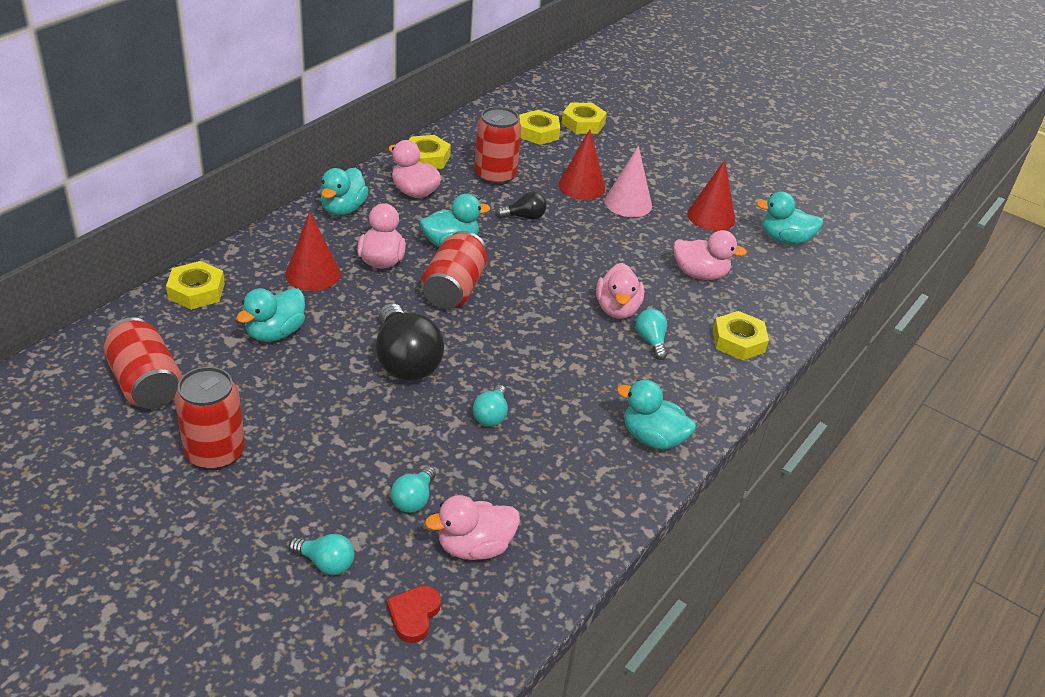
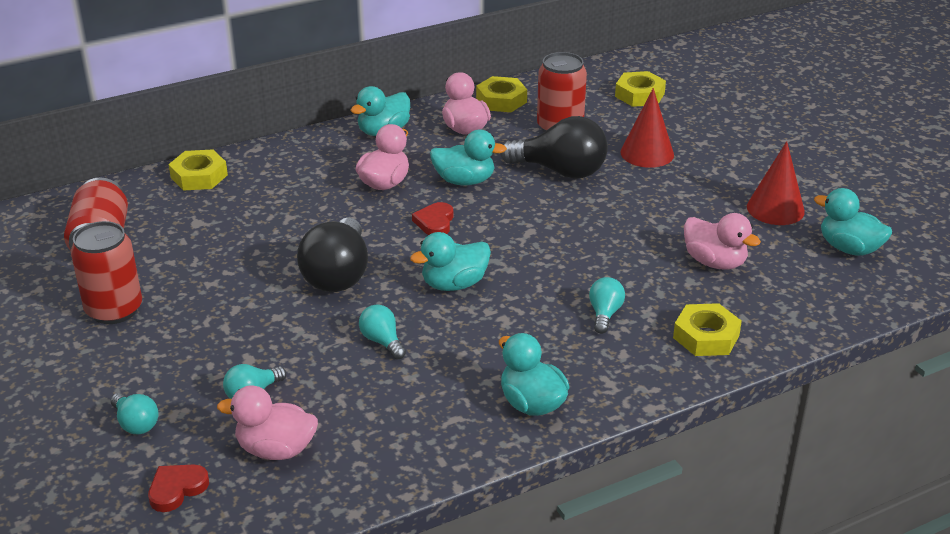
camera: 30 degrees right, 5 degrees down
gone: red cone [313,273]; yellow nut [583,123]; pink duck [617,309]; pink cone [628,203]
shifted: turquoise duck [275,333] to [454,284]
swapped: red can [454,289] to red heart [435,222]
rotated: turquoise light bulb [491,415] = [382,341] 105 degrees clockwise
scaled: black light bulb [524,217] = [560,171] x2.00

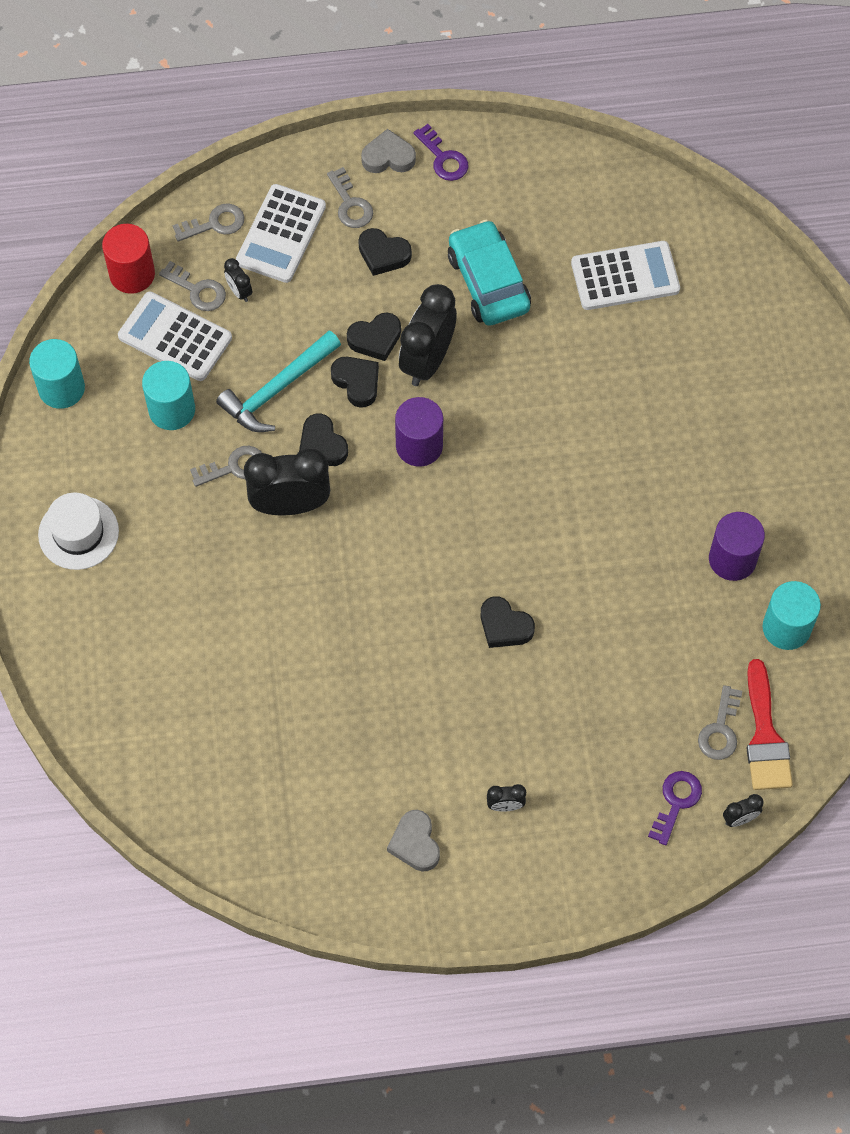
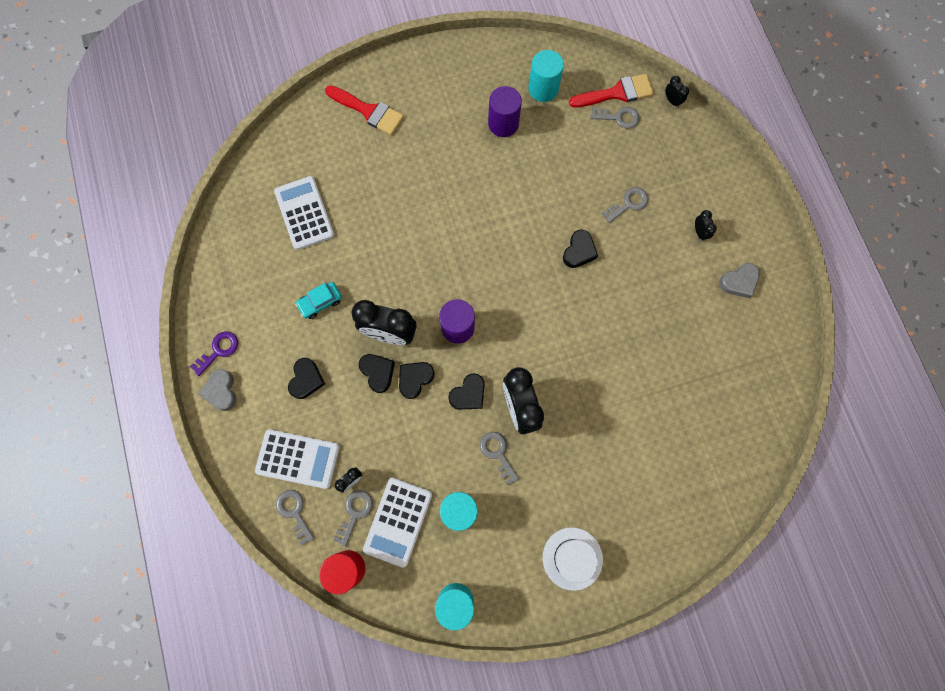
camera: 100 degrees left, 10 degrees up
gone: turquoise hammer [277,389]; purple key [676,802]
new: red brush [368,111]
shifted: grey key [350,204] to [628,203]
scaled: turquoise car [488,282] = [320,302] x0.56

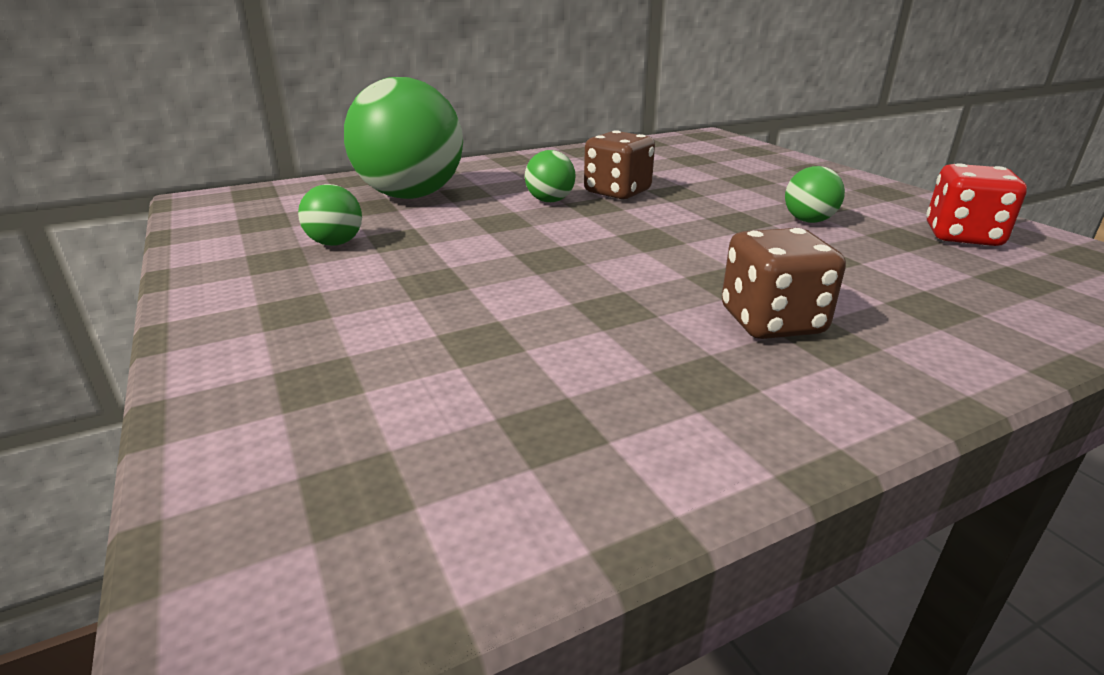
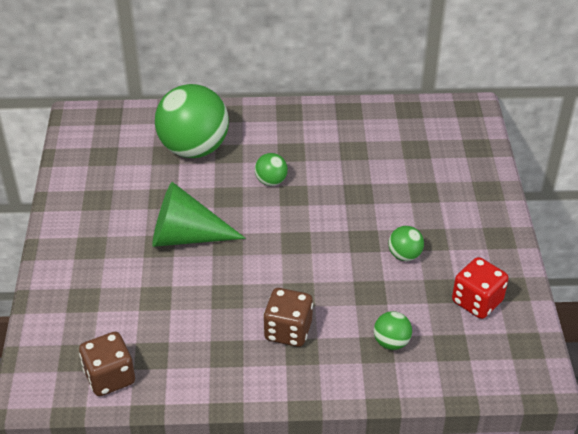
camera: 25 degrees right, 15 degrees up
new: green cone [186,236]
shifted: green ball [335,243] to [391,342]; brown dice [617,192] to [110,377]

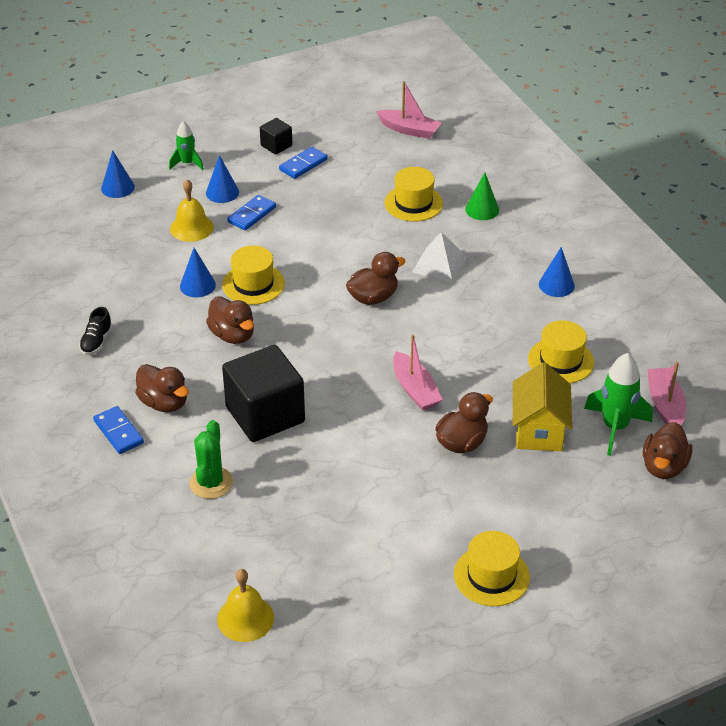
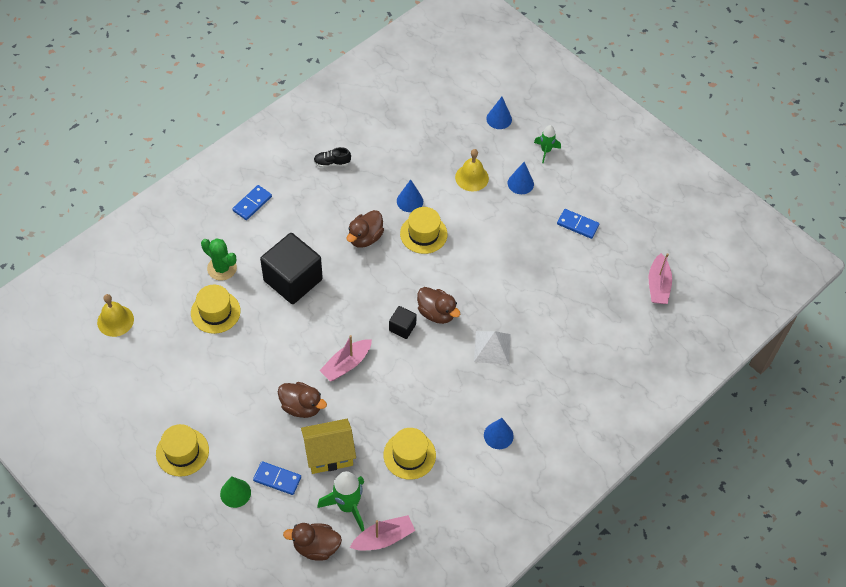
camera: 70 degrees right, 15 degrees up
gone: brown duck [164,403]
shifted: blue domino [252,215] to [277,479]; black cube [276,145] to [402,327]; yellow hat [413,203] to [215,312]; green cone [482,209] to [235,493]
rotated: green cactus [211,483] = [222,268] 45 degrees clockwise

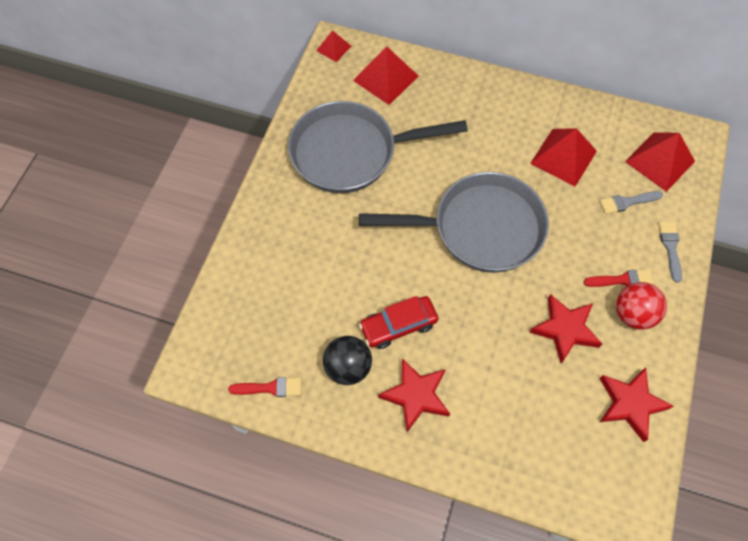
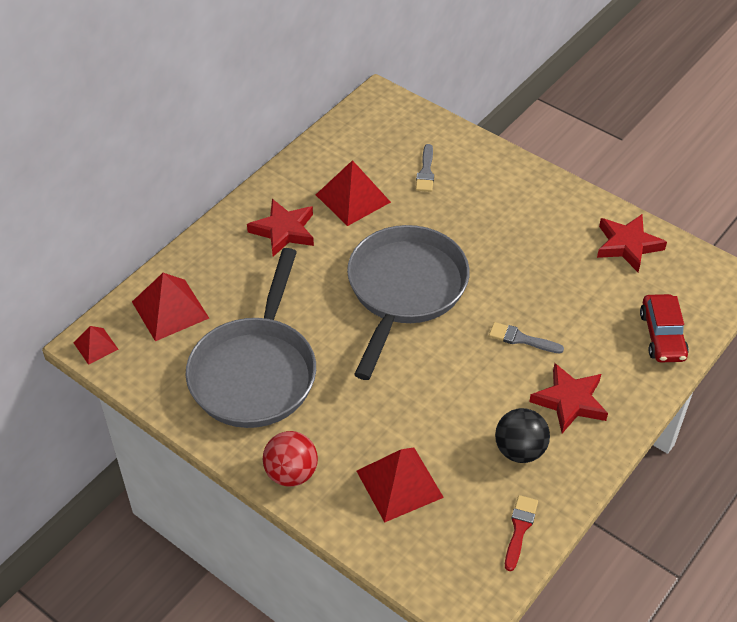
camera: 70 degrees left, 15 degrees down
gone: red brush [622,280]
shifted: red car [398,325] to [662,336]; red star [565,329] to [283,231]; red ball [633,314] to [291,473]; red pyramid [660,161] to [399,484]; grey brush [670,247] to [521,339]

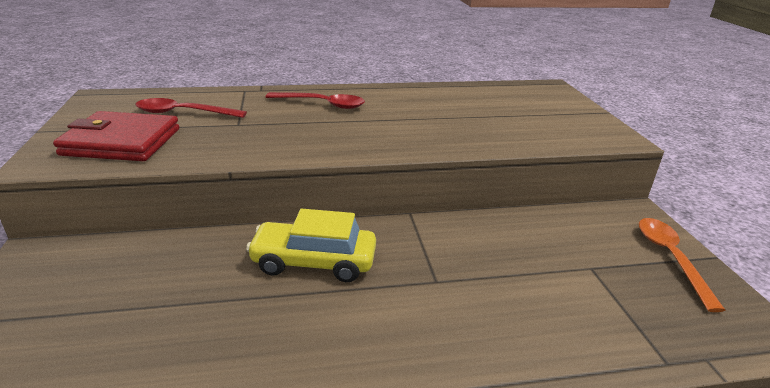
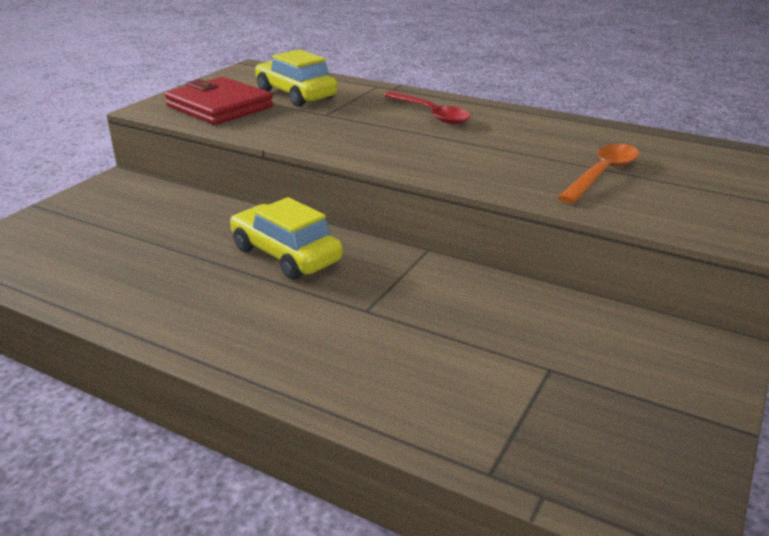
camera: 40 degrees right, 0 degrees up
shifted: orange spoon [671,258] to [602,174]
swapped: red spoon [183,113] to yellow car [296,95]

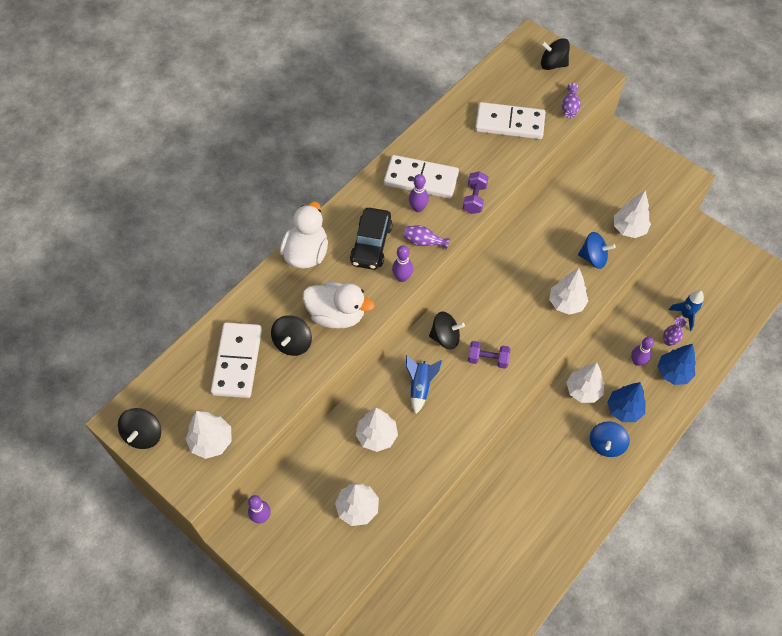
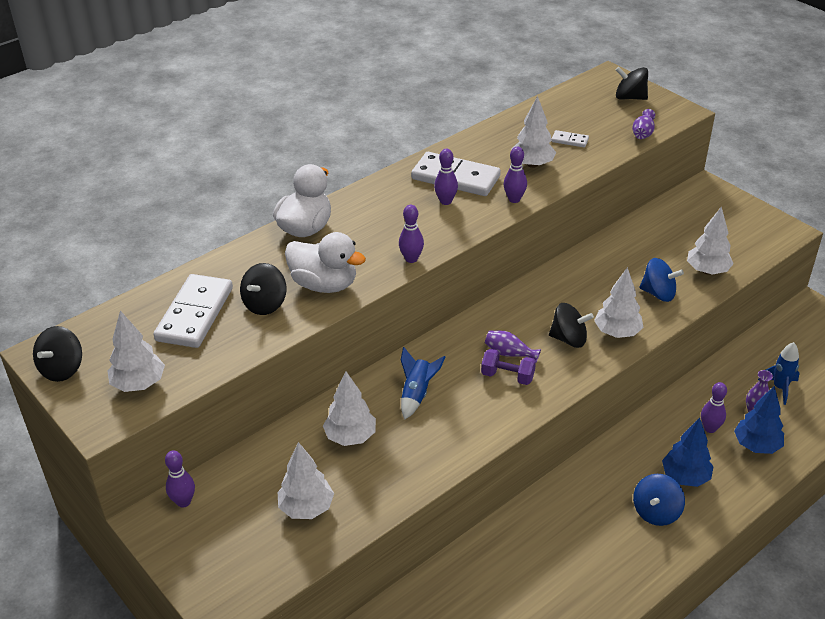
camera: 10 degrees right, 20 degrees down
gone: black car [371,244]
shifted: purple vase [424,242] to [509,353]; black spinning top [445,337] to [569,339]; white tree [583,390] to [532,164]
swapped: purple dumbbell [474,199] to purple bowling pin [514,199]
scaled: white domino [509,123] = [569,140] x0.45

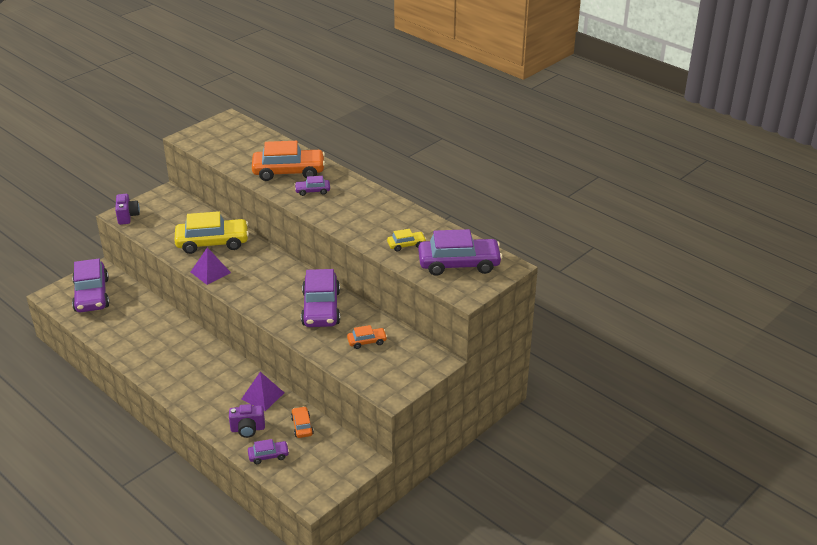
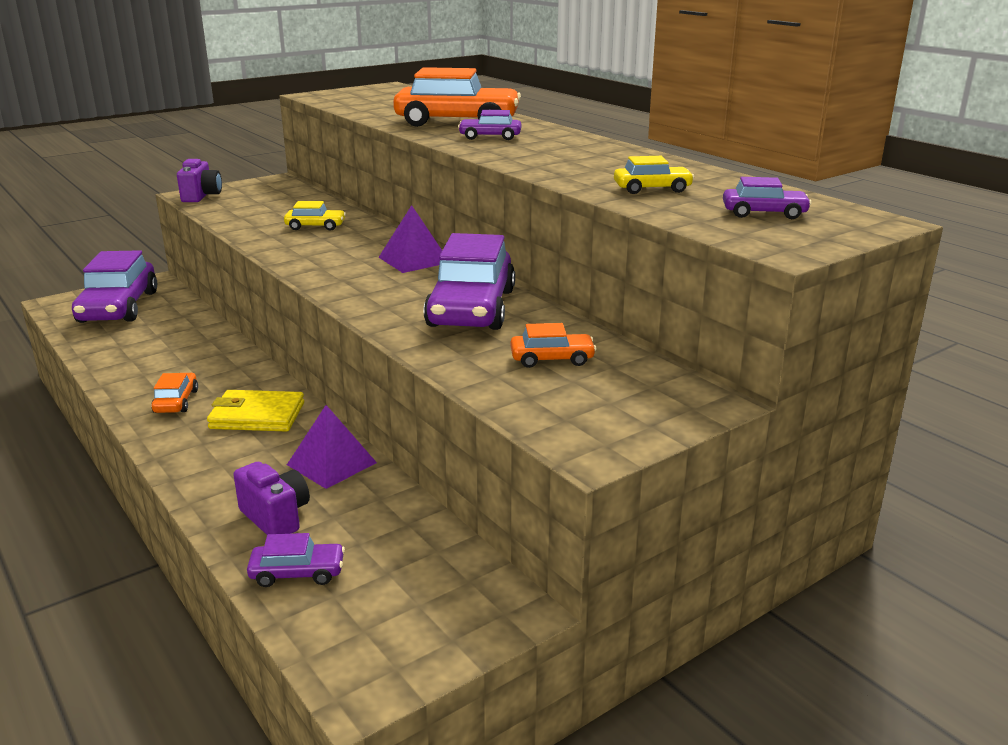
camera: 10 degrees right, 10 degrees down
new: yellow wallet [257,416]
shifted: purple pyramid [210,272] to [414,260]; orange car [302,426] to [176,401]
rotated: purple camera [248,429] = [276,517] 135 degrees counterclockwise
scaled: yellow car [212,243] = [315,226] x0.47; purple car [459,264] = [764,213] x0.47

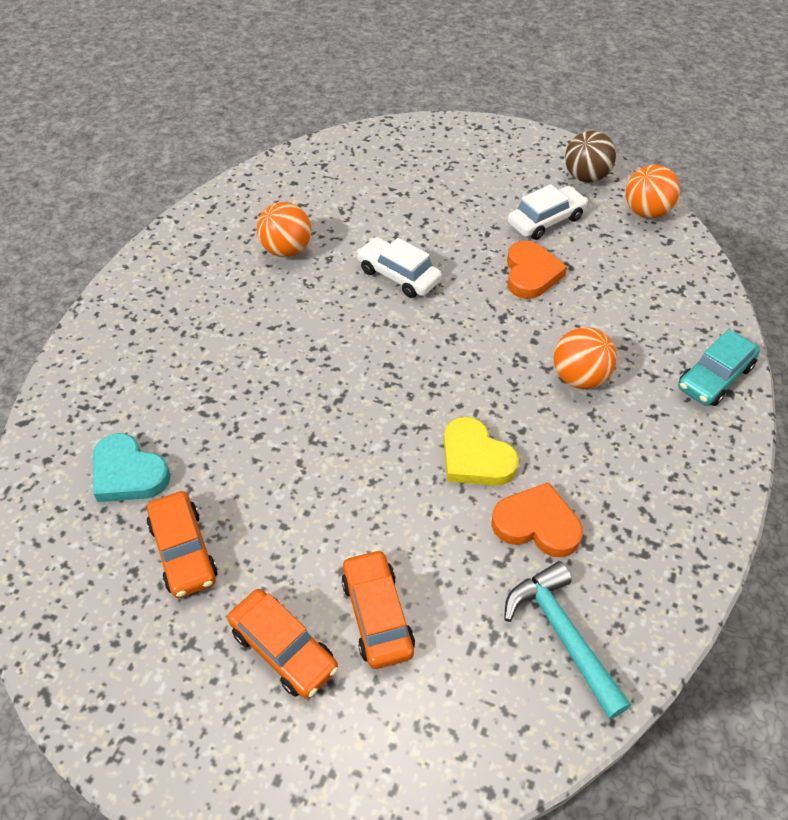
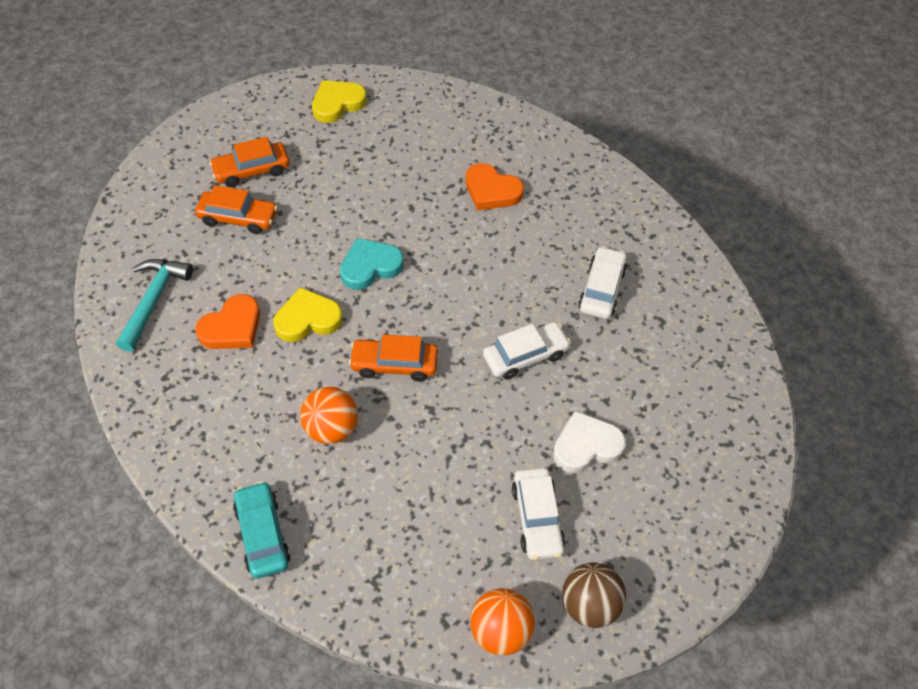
camera: 115 degrees right, 5 degrees up
new: yellow heart [337,103]; white heart [586,445]
shifted: turquoise heart [128,473] to [370,266]; orange car [183,551] to [394,364]; orange heart [531,274] to [491,191]
swapped: orange ball [286,250] to white car [601,289]
rotated: turquoise hammer [563,635] = [154,300] 75 degrees counterclockwise

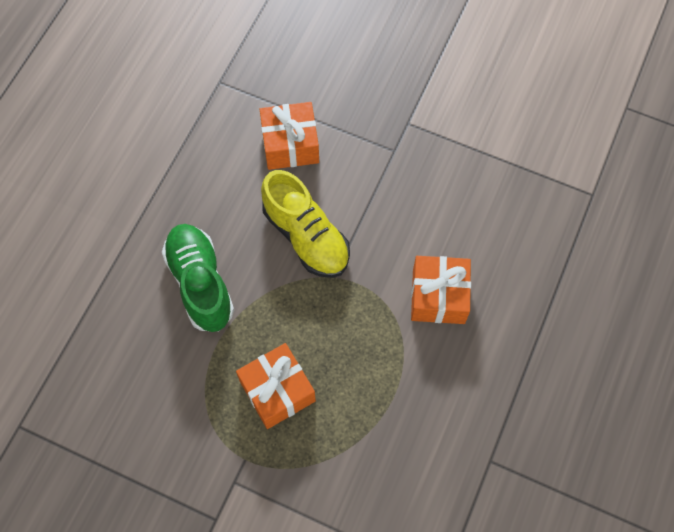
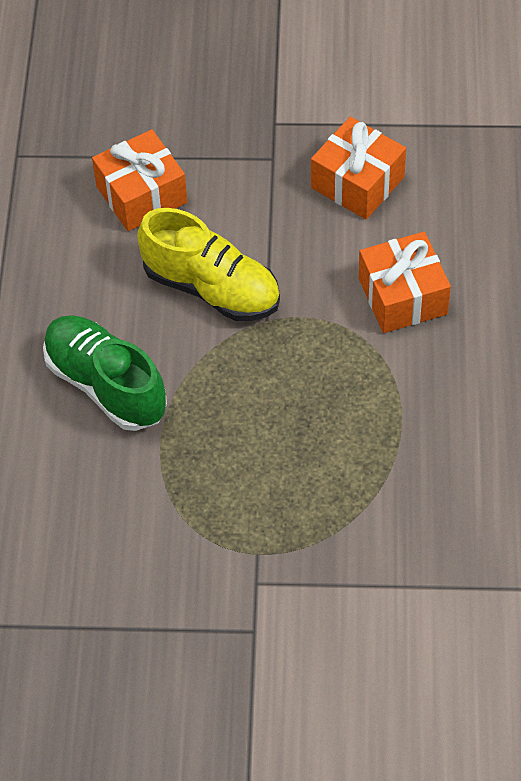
camera: 20 degrees left, 10 degrees down
shifted: orange gift [277,391] to [357,182]

